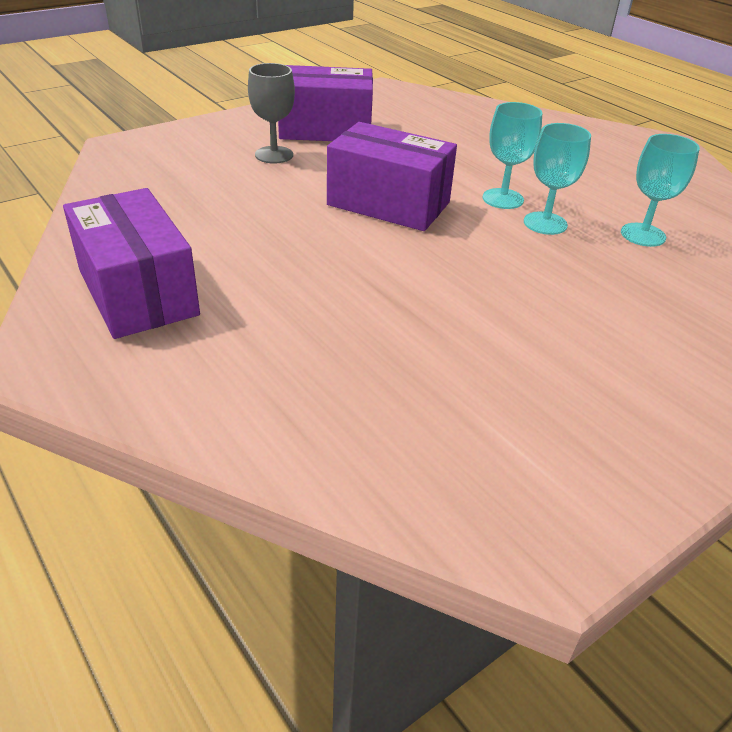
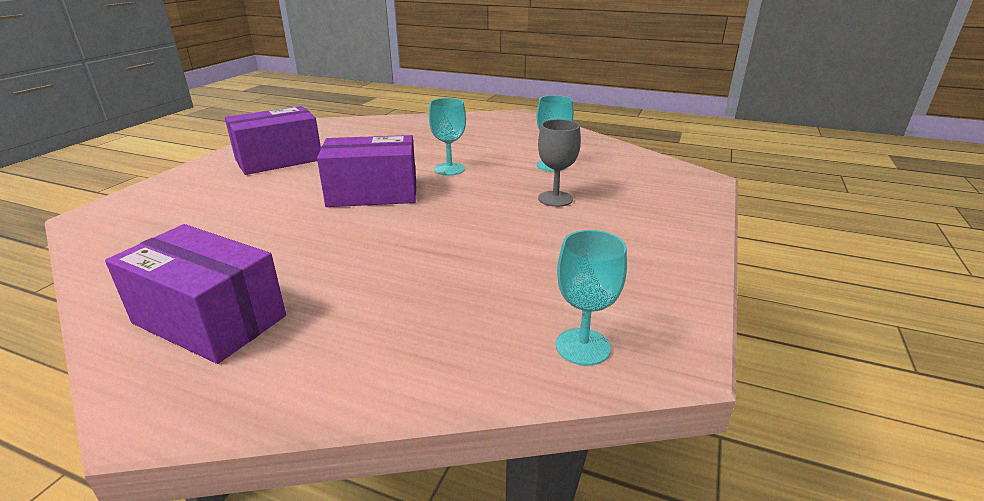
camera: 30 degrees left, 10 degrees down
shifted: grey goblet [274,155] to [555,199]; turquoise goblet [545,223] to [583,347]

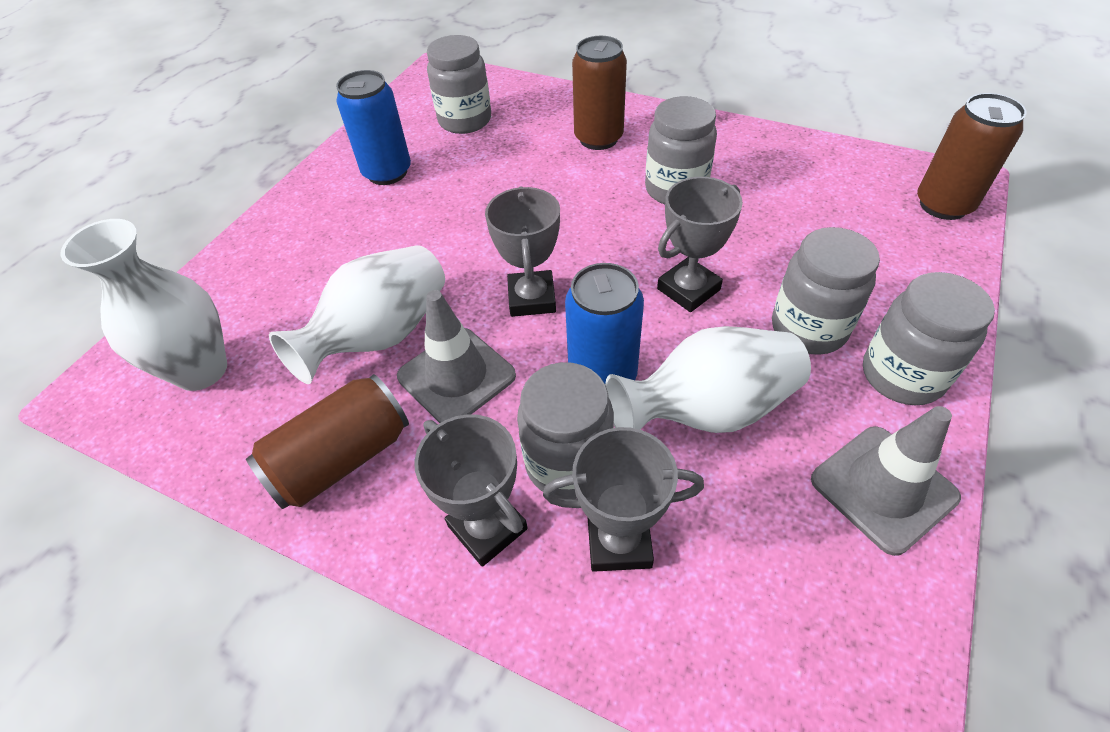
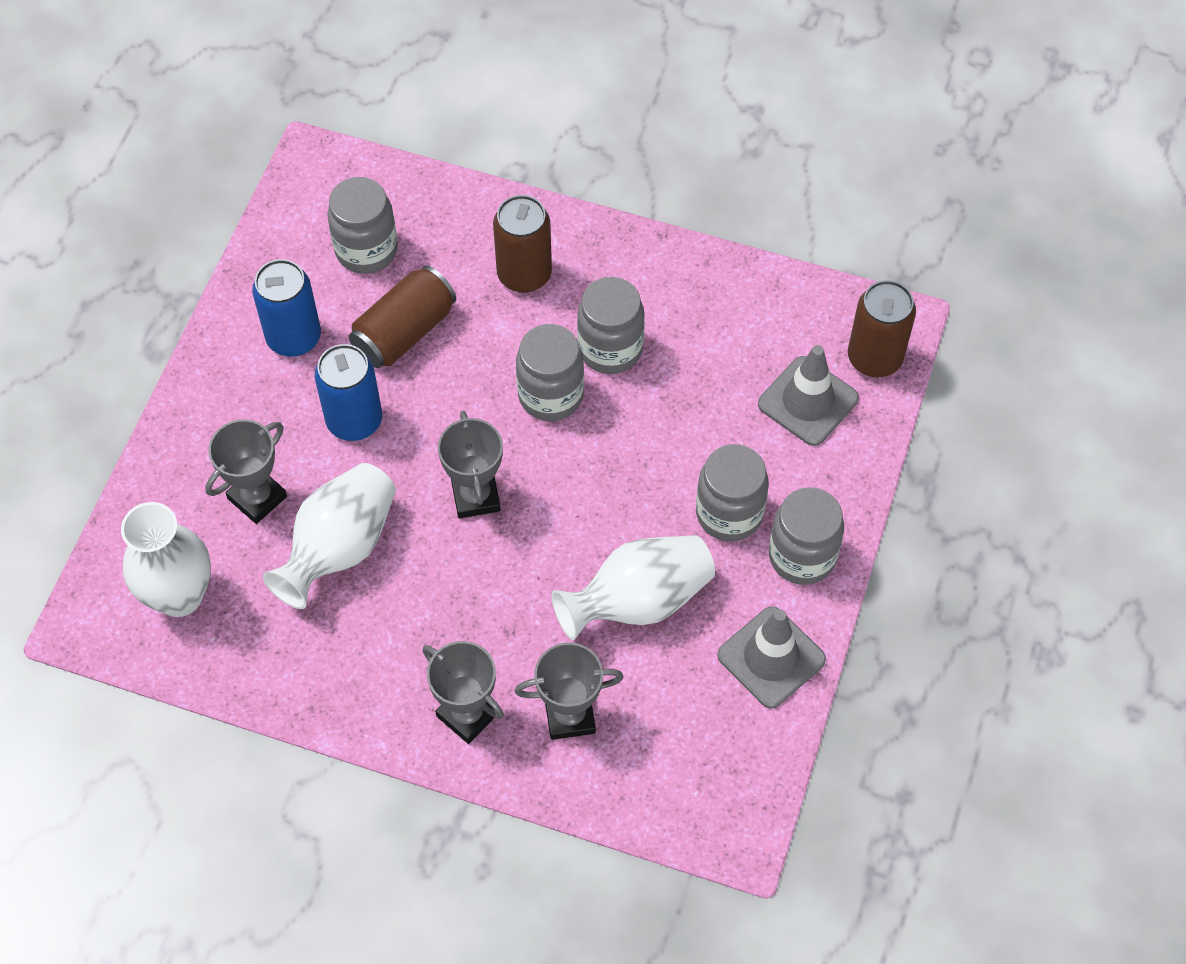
camera: 10 degrees left, 10 degrees up
shifted: brown can [341,458] to [404,332]; grey traffic cone [456,376] to [808,401]; grey jar [568,463] to [550,395]; blue can [602,376] to [354,420]; grey trophy [688,289] to [257,497]

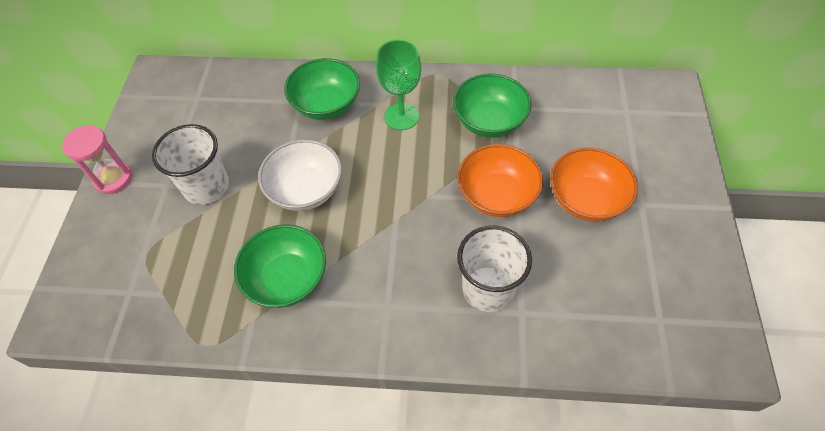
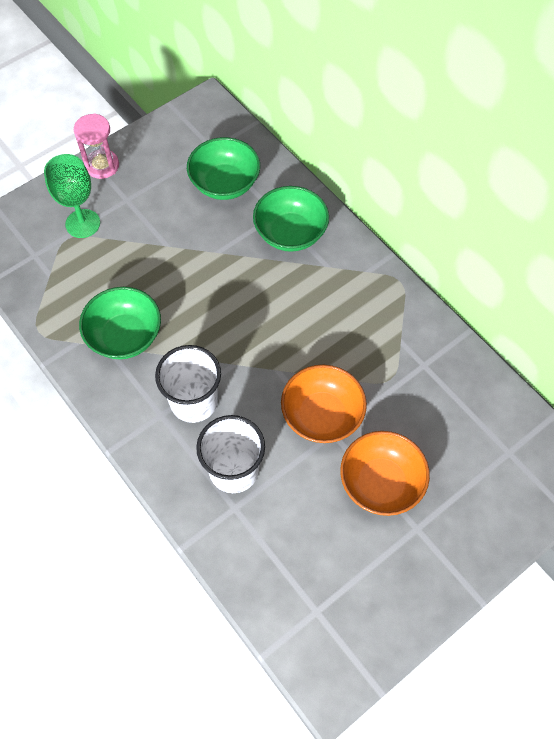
camera: 45 degrees right, 5 degrees up
gone: white bowl [306,190]
shifted: white cup [206,187] to [194,401]; green goblet [401,116] to [83,223]; green bowl [489,121] to [225,184]

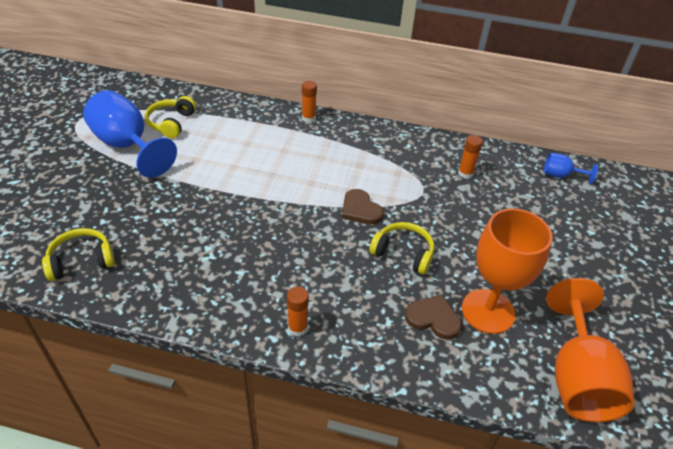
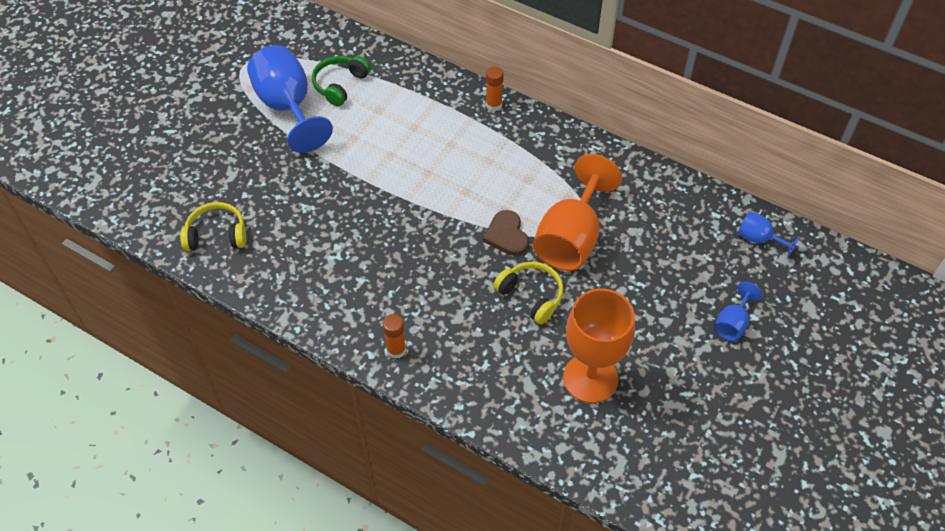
camera: 20 degrees right, 10 degrees up
gone: brown heart [433,318]; orange glue stick [465,173]
new: blue goblet [732,323]
shifted: orange goblet [577,377] to [571,238]
repainted: yellow headphones [171,123] to green headphones [340,85]

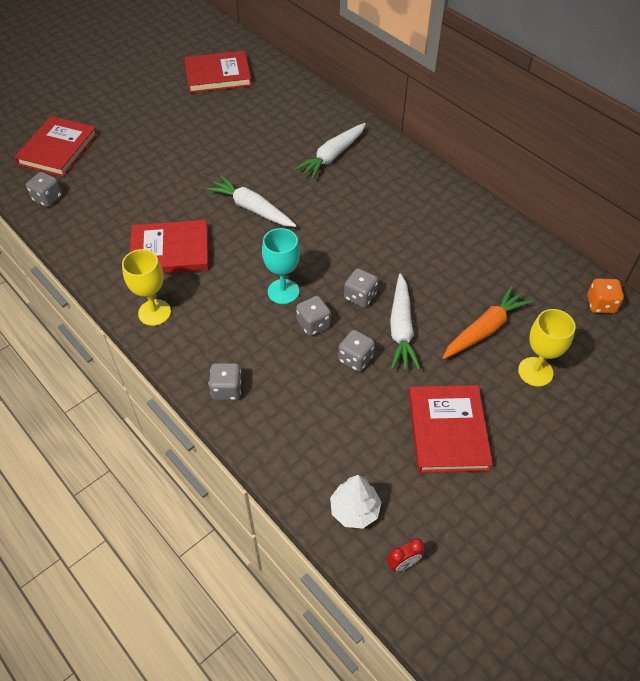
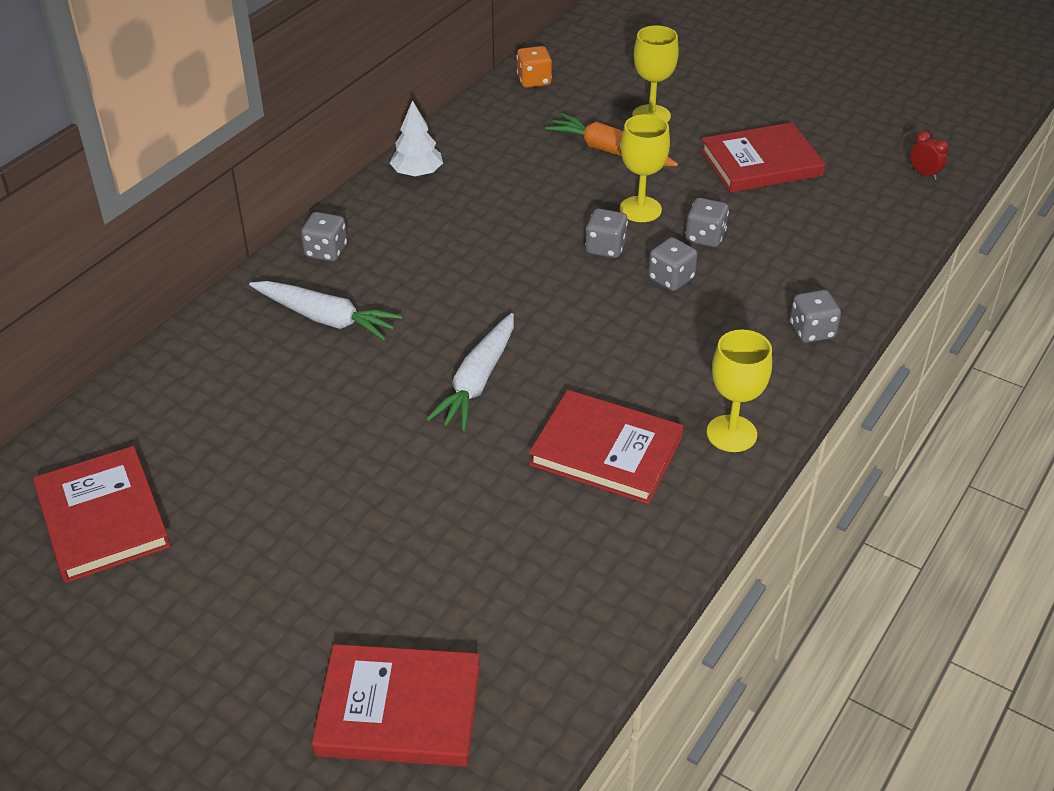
camera: 105 degrees left, 10 degrees down
gone: turquoise goblet [283,291]
shifted: grey dice [48,198] to [326,251]; white tree [354,510] to [417,173]
swapped: white carrot [401,328] to yellow goblet [640,209]
rotated: red book [170,251] = [606,451] 45 degrees counterclockwise

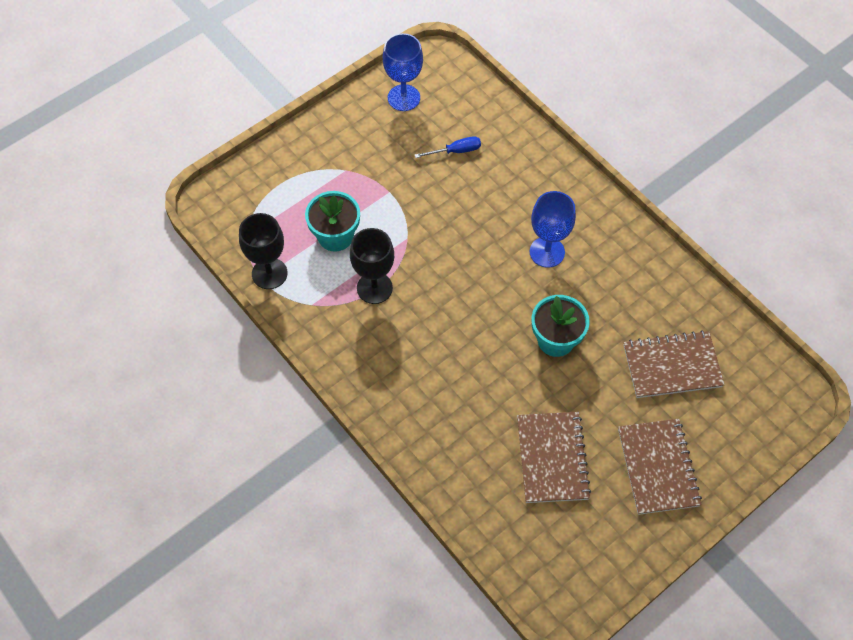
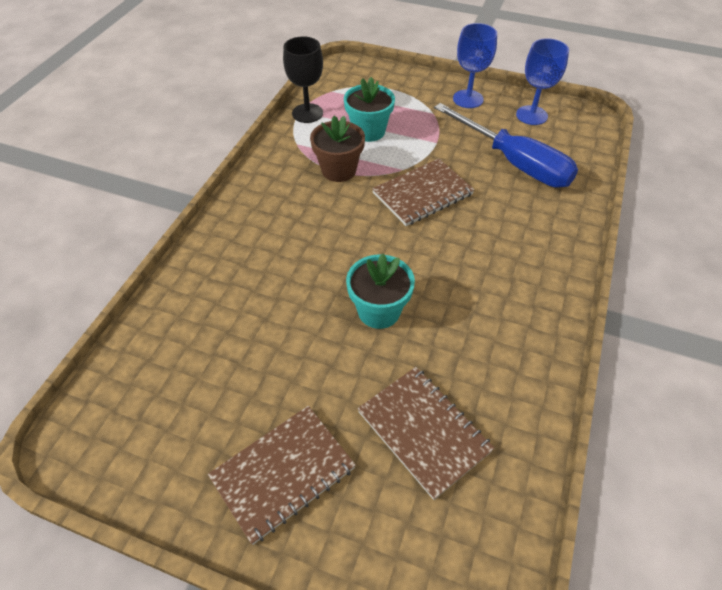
camera: 60 degrees right, 10 degrees down
shifted: brown notebook [552,458] to [422,194]; blue goblet [547,252] to [468,99]
swapped: black goblet [374,288] to brown flower pot [338,170]
scaled: blue screwdriver [456,151] = [514,163] x2.43

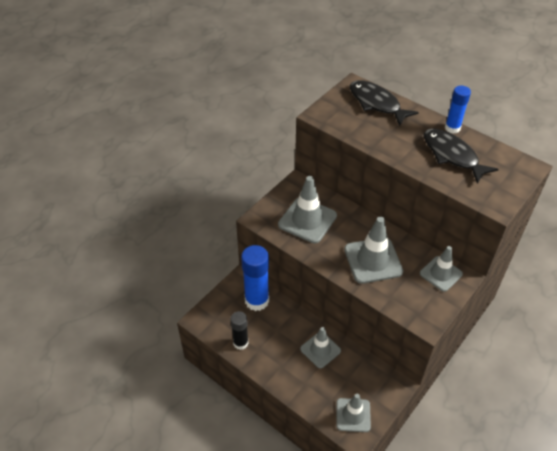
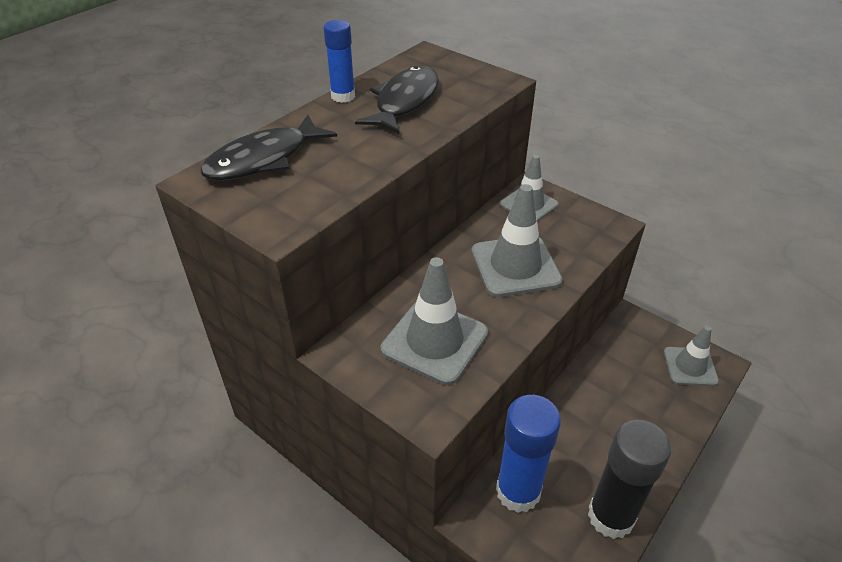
camera: 90 degrees left, 5 degrees down
gone: grey traffic cone [320,350]
rotated: black fish [452,155] = [404,102] 150 degrees clockwise
scaled: black glue stick [240,343] = [610,516] x1.68

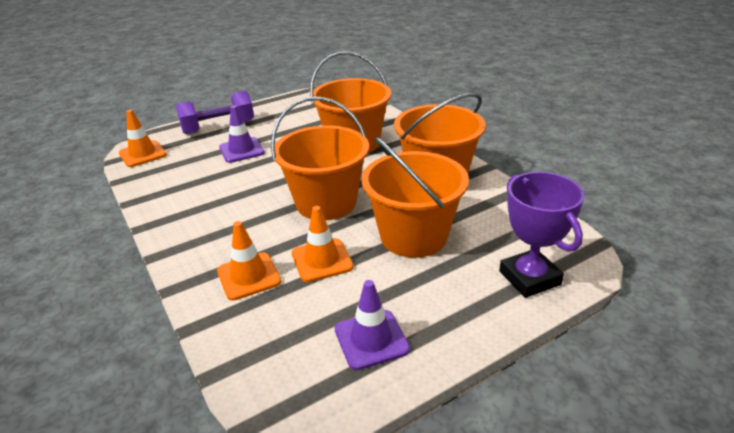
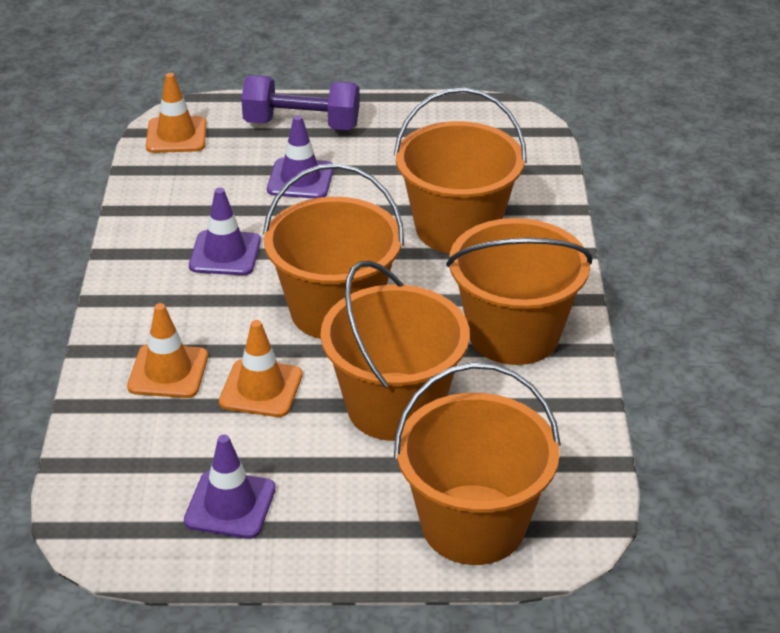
camera: 30 degrees right, 5 degrees up
new: purple traffic cone [225,253]
swapped: purple trophy [529,278] to orange bucket [473,524]

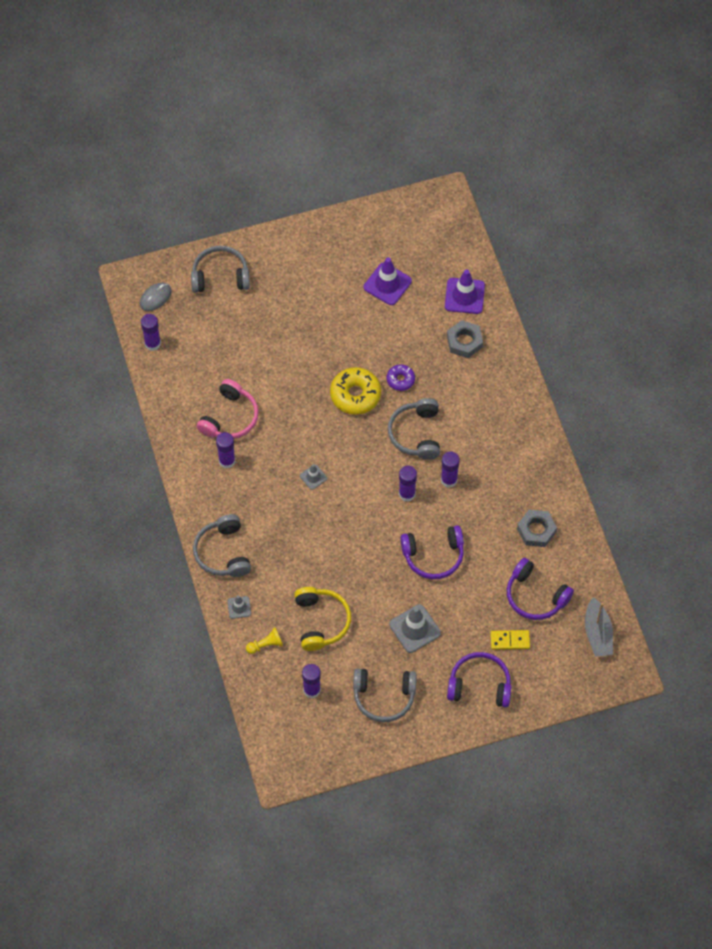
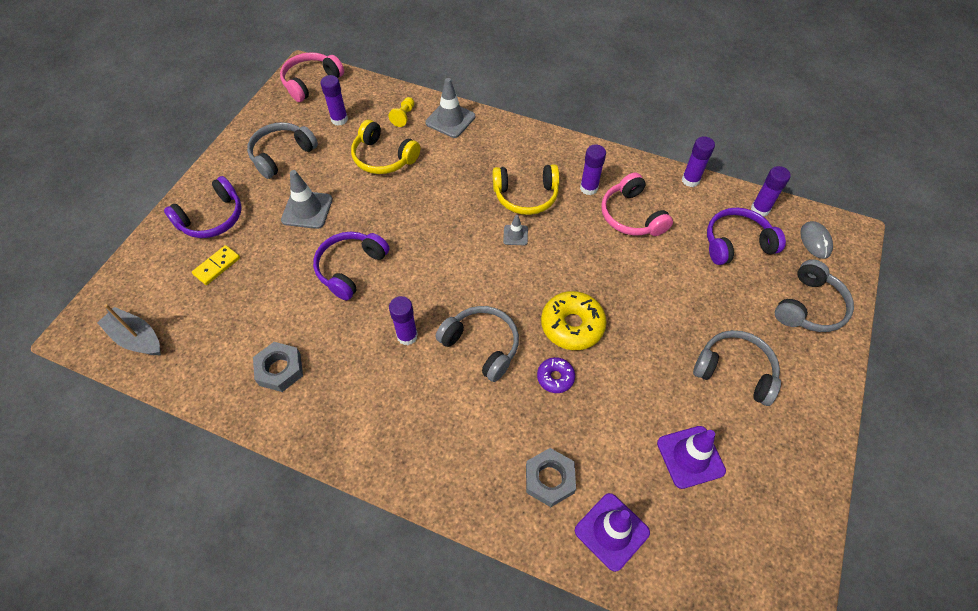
camera: 130 degrees right, 5 degrees down
new: pink headphones [311,82]; yellow headphones [526,196]
shifted: grey headphones [223,552] to [735,371]; purple glue stick [407,494] to [690,180]; purple headphones [535,596] to [736,243]
scaled: grey traffic cone [239,607] = [450,120] x1.84

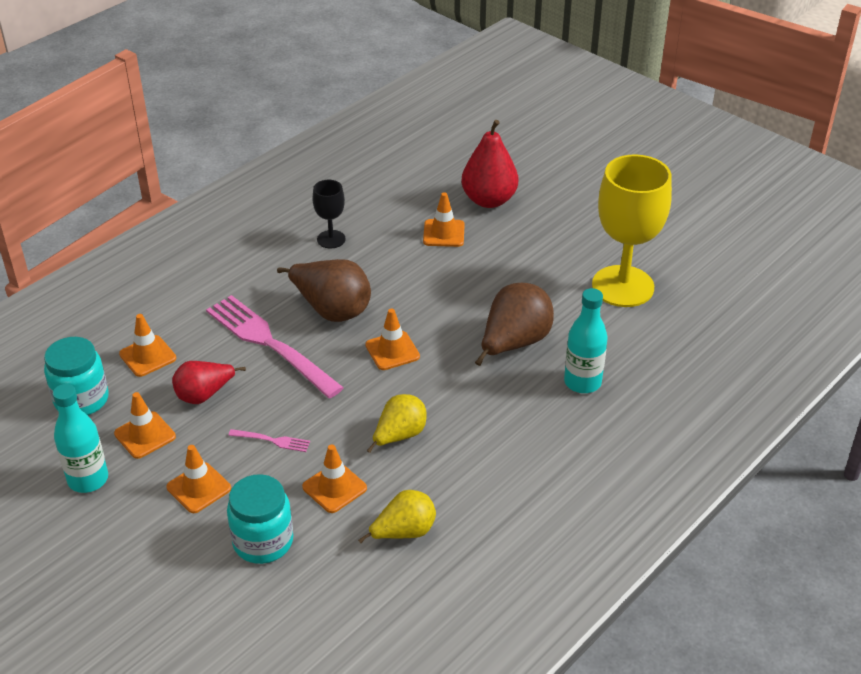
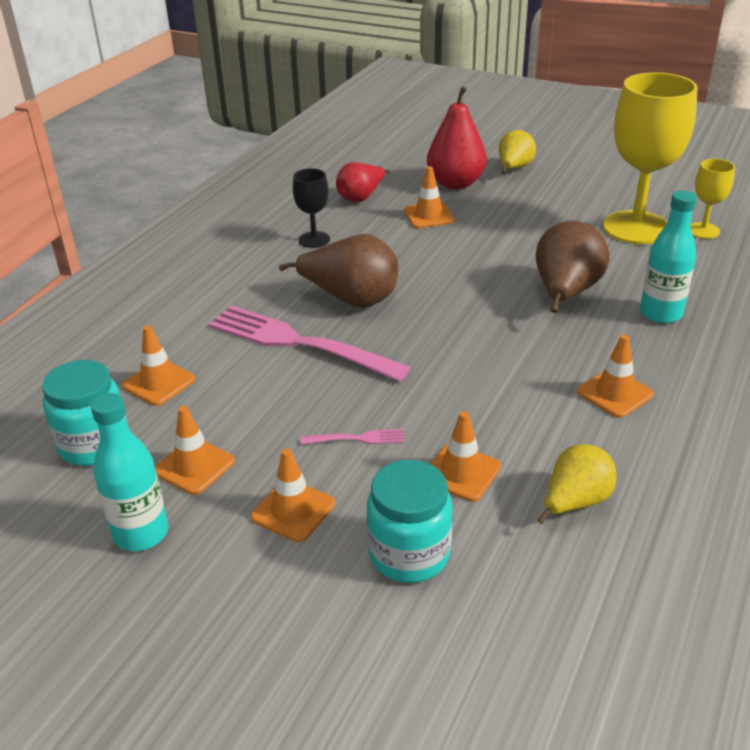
camera: 15 degrees left, 5 degrees down
new: yellow goblet [703,230]
shifted: red pear [204,395] to [361,197]; orange traffic cone [392,351] to [615,393]; yellow pear [399,436] to [513,169]

